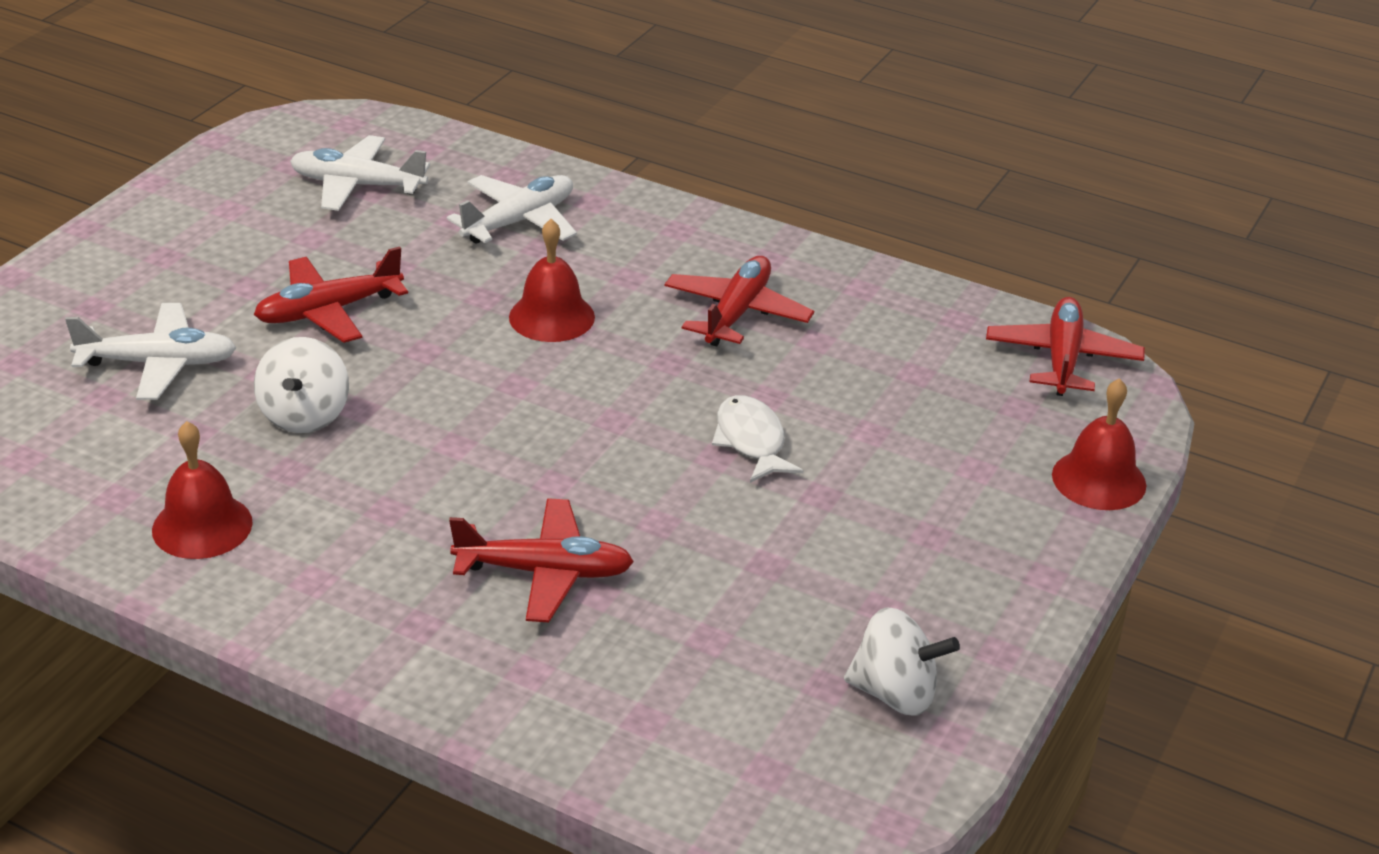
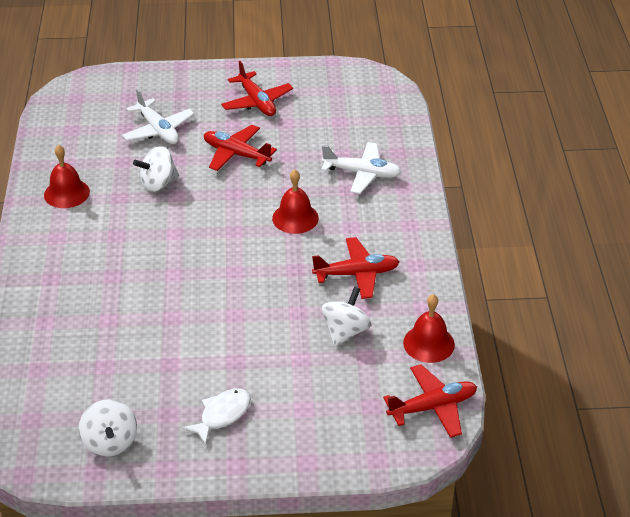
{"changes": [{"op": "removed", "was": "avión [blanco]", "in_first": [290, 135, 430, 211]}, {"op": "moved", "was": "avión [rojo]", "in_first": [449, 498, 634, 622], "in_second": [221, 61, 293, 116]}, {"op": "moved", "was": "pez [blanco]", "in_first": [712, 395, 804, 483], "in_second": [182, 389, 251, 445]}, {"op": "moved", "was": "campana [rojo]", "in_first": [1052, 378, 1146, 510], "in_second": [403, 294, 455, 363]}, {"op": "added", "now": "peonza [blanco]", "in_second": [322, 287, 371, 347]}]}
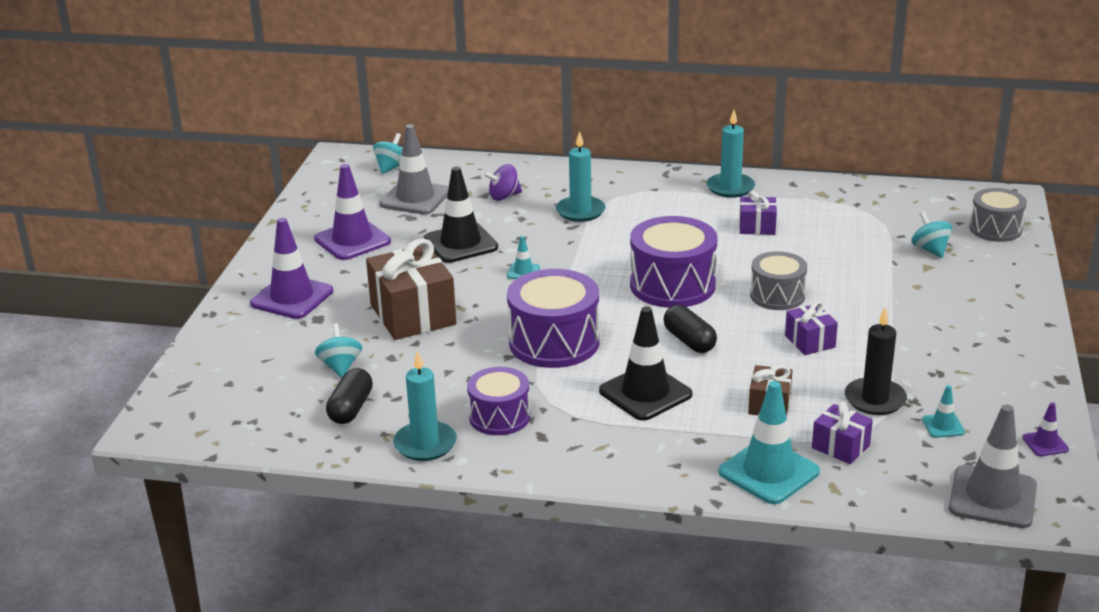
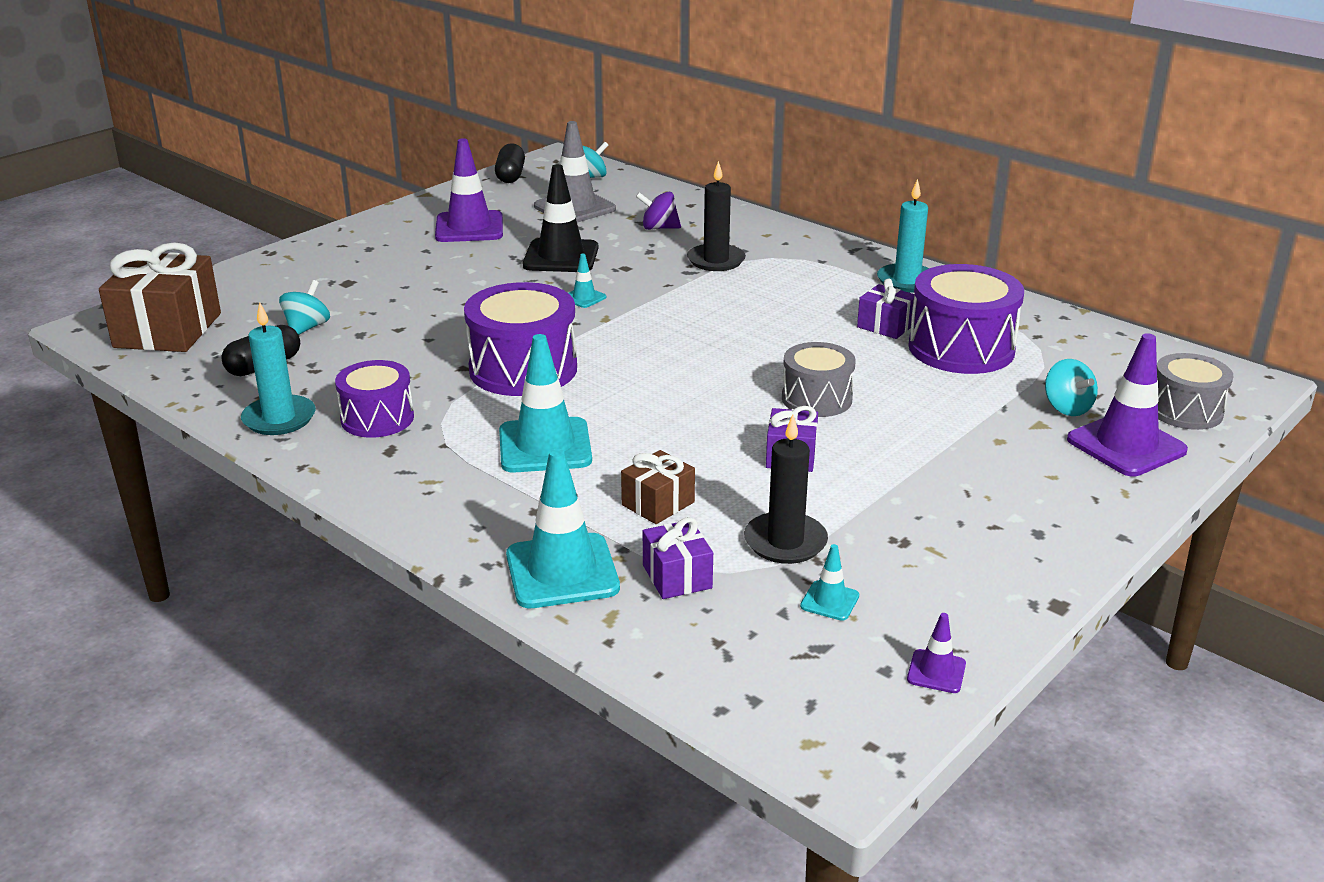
{"changes": [{"op": "moved", "was": "cono de tráfico [morado]", "in_first": [250, 218, 333, 319], "in_second": [1067, 333, 1188, 476]}, {"op": "moved", "was": "regalo [marrón]", "in_first": [366, 238, 456, 340], "in_second": [99, 242, 221, 352]}, {"op": "recoloured", "was": "vela [turquesa]", "now": "vela [negro]", "in_first": [556, 131, 606, 222], "in_second": [687, 161, 746, 271]}, {"op": "recoloured", "was": "cono de tráfico [negro]", "now": "cono de tráfico [turquesa]", "in_first": [599, 306, 692, 421], "in_second": [499, 334, 592, 473]}, {"op": "moved", "was": "tambor [morado]", "in_first": [630, 216, 717, 308], "in_second": [908, 264, 1024, 374]}, {"op": "moved", "was": "cápsula [negro]", "in_first": [663, 305, 717, 353], "in_second": [495, 143, 525, 183]}, {"op": "turned", "was": "peonza [turquesa]", "in_first": [911, 211, 952, 258], "in_second": [1045, 359, 1098, 416], "clockwise": 150}, {"op": "removed", "was": "cono de tráfico [gris]", "in_first": [949, 404, 1037, 528]}]}
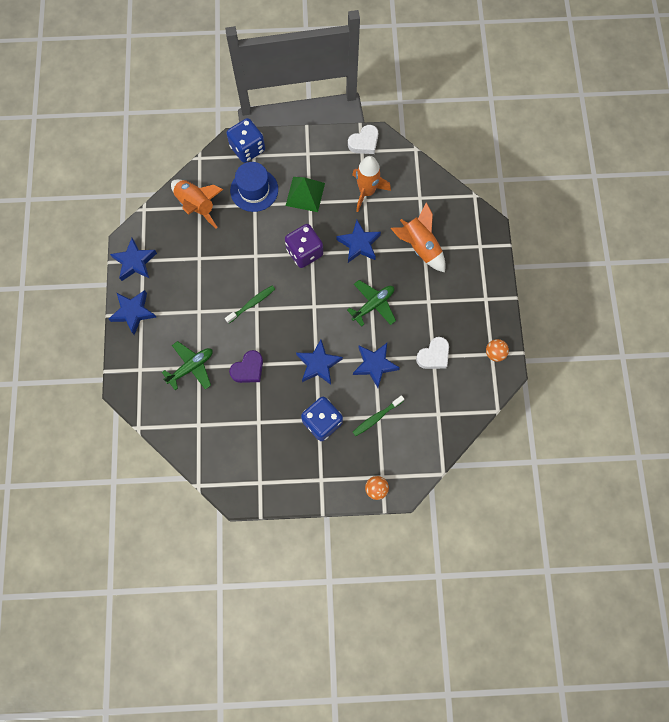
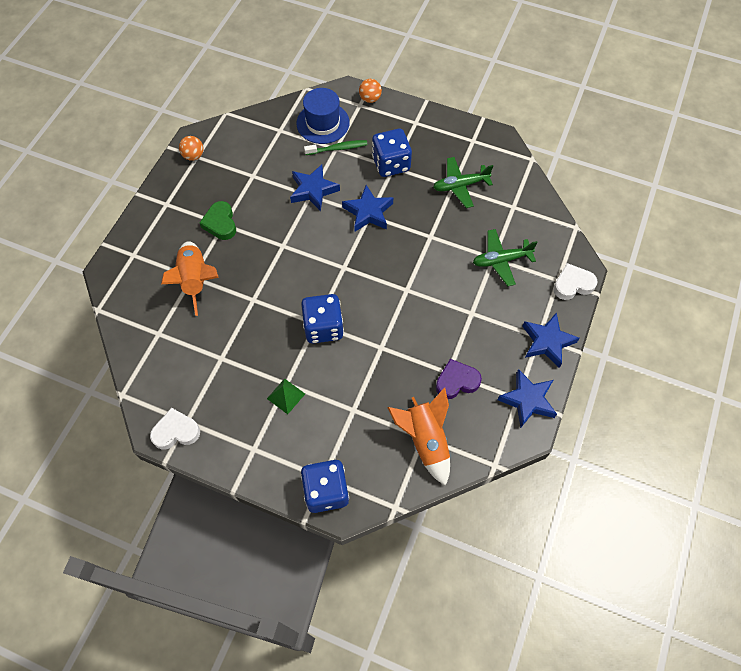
{"changes": [{"op": "removed", "was": "cepillo de dientes [verde]", "in_first": [225, 285, 275, 324]}, {"op": "moved", "was": "corazón [morado]", "in_first": [229, 350, 263, 383], "in_second": [436, 359, 482, 399]}, {"op": "moved", "was": "sombrero [azul]", "in_first": [230, 162, 278, 212], "in_second": [296, 88, 350, 144]}, {"op": "recoloured", "was": "dado [morado]", "now": "dado [azul]", "in_first": [285, 224, 323, 268], "in_second": [301, 294, 344, 343]}, {"op": "resized", "was": "pirámide [verde]", "in_first": [286, 177, 325, 212], "in_second": [267, 378, 305, 414], "ratio": 0.62}, {"op": "removed", "was": "estrella [azul]", "in_first": [336, 220, 381, 263]}, {"op": "moved", "was": "avión [verde]", "in_first": [347, 280, 396, 327], "in_second": [433, 157, 493, 208]}, {"op": "removed", "was": "cohete [naranja]", "in_first": [352, 156, 391, 212]}, {"op": "moved", "was": "corazón [blanco]", "in_first": [416, 337, 449, 369], "in_second": [553, 263, 598, 300]}, {"op": "added", "now": "corazón [verde]", "in_second": [200, 201, 236, 240]}]}
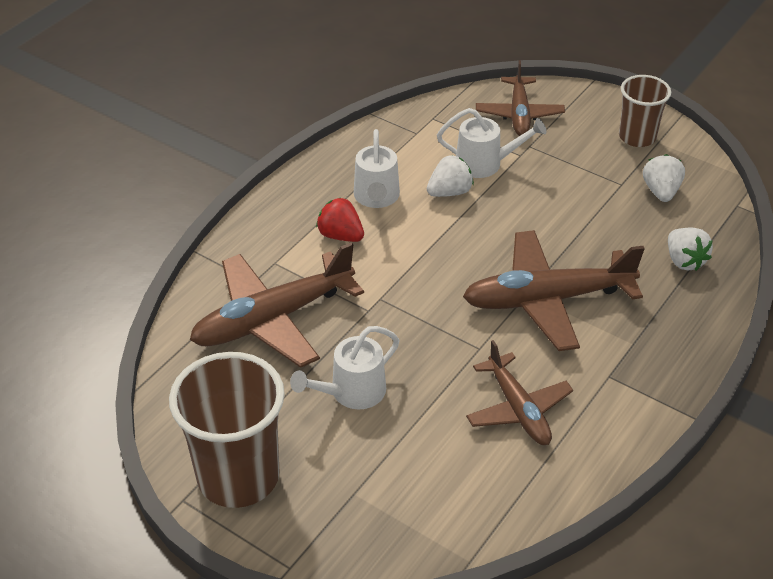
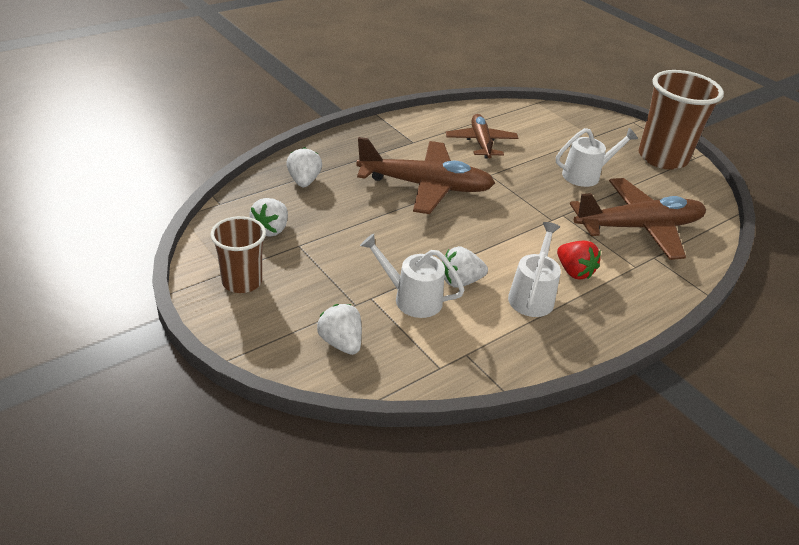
{"changes": [{"op": "replaced", "was": "avión [marrón]", "now": "fresa [blanco]", "in_first": [476, 60, 565, 136], "in_second": [317, 304, 362, 355]}]}
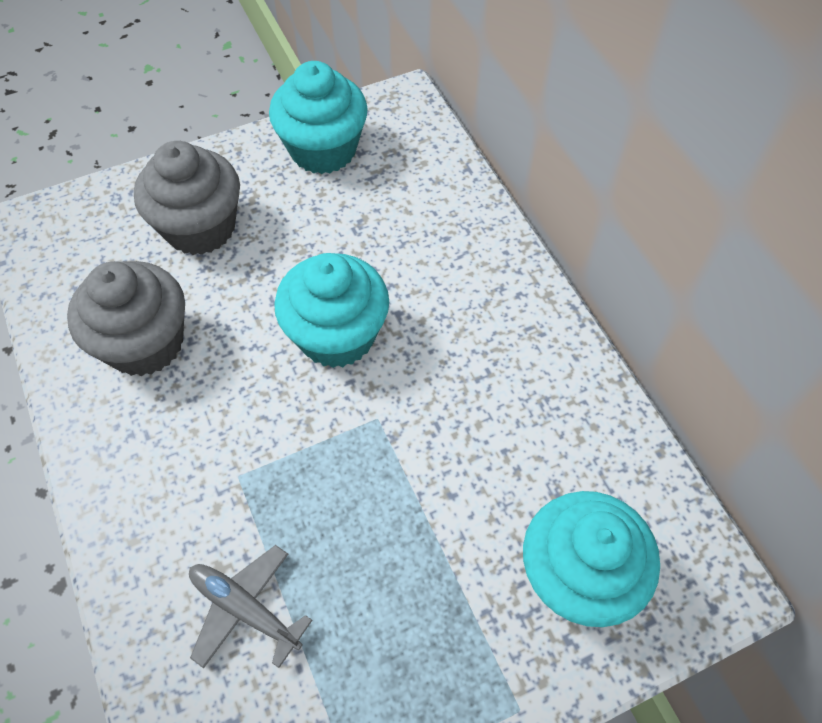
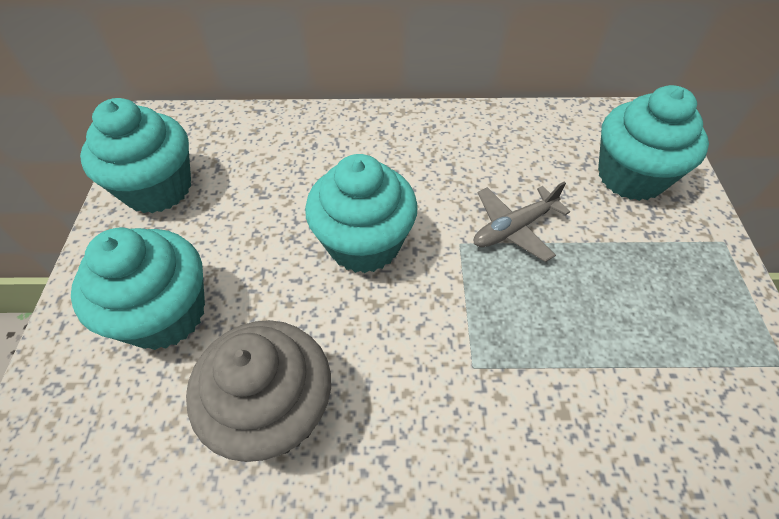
{"changes": [{"op": "recoloured", "was": "magdalena [gris]", "now": "magdalena [turquesa]", "in_first": [134, 141, 240, 255], "in_second": [71, 227, 205, 350]}, {"op": "moved", "was": "avión [gris]", "in_first": [189, 545, 312, 669], "in_second": [474, 181, 570, 262]}]}
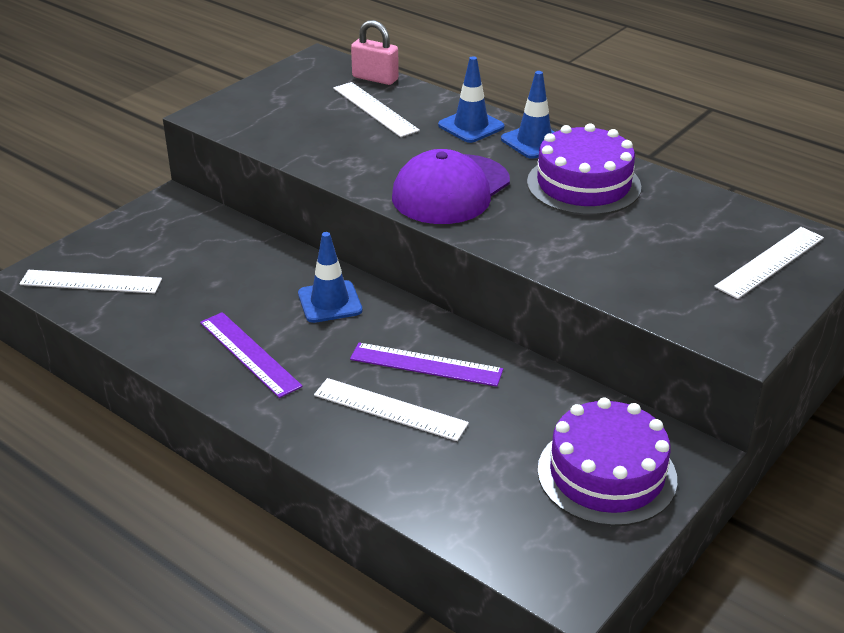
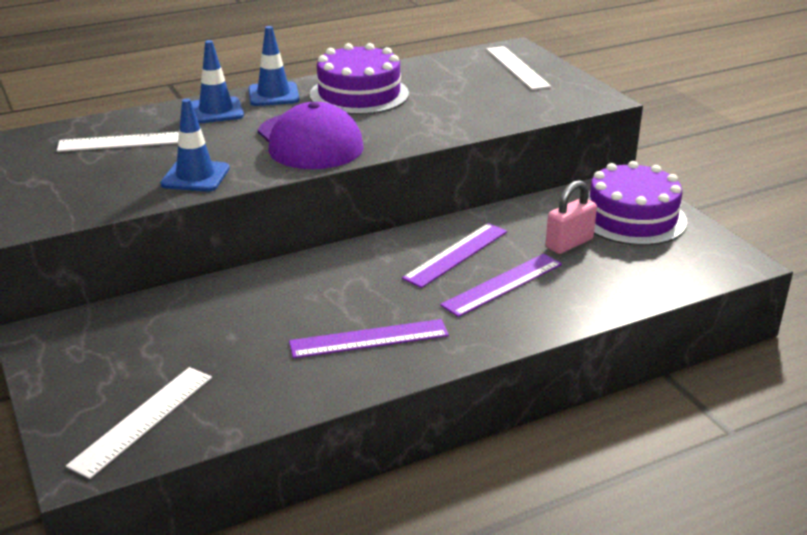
{"changes": [{"op": "moved", "was": "cono de tráfico [azul]", "in_first": [298, 232, 362, 323], "in_second": [160, 99, 230, 192]}, {"op": "recoloured", "was": "regla [blanco]", "now": "regla [morado]", "in_first": [314, 378, 469, 441], "in_second": [440, 254, 562, 317]}, {"op": "moved", "was": "candado [rosa]", "in_first": [351, 20, 399, 85], "in_second": [545, 180, 597, 254]}]}
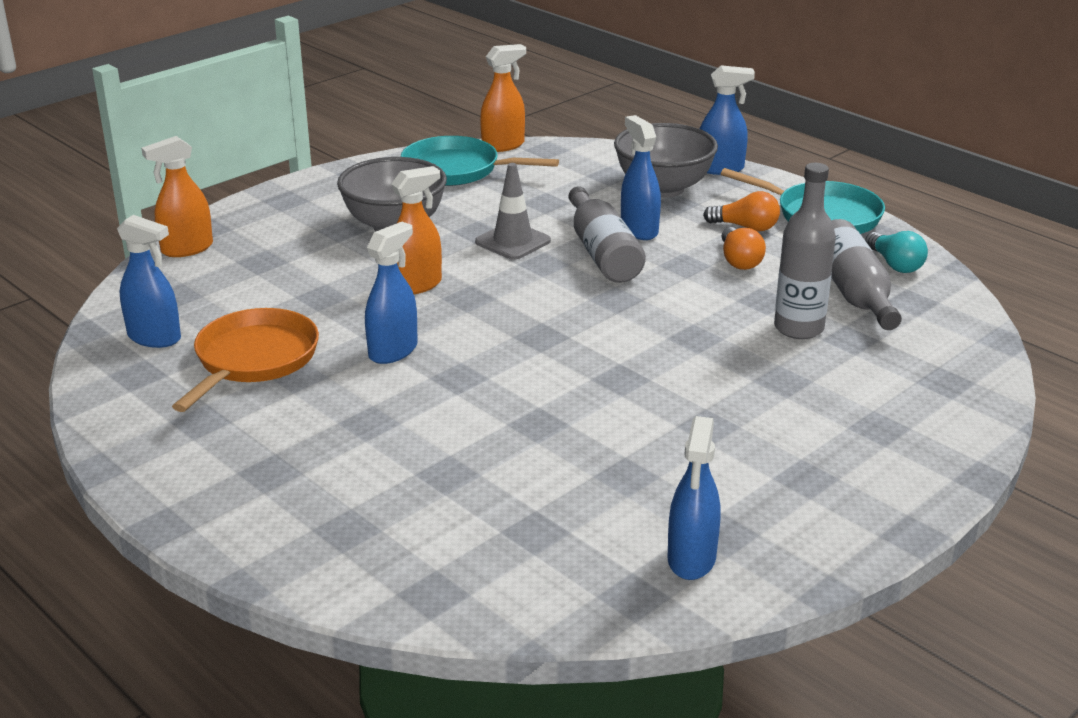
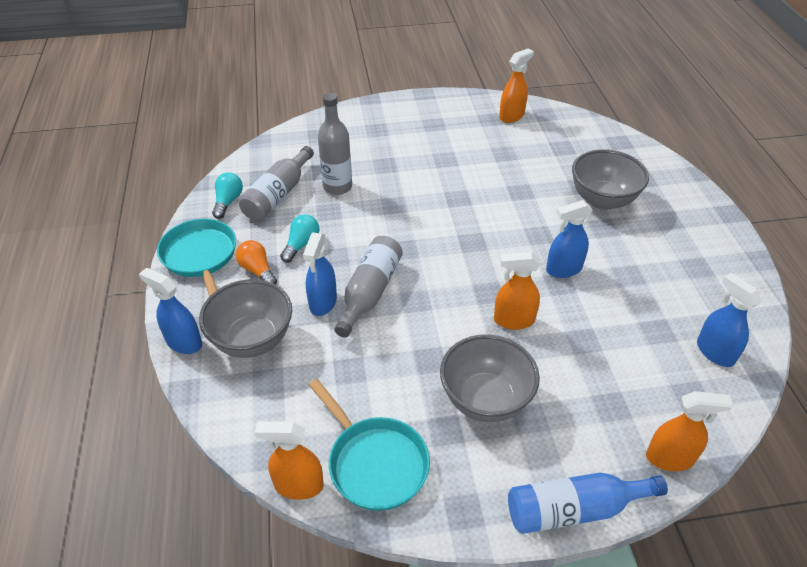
{"changes": [{"op": "removed", "was": "sartén [naranja]", "in_first": [172, 308, 319, 412]}, {"op": "removed", "was": "cono de tráfico [gris]", "in_first": [475, 163, 551, 260]}, {"op": "recoloured", "was": "pulverizador [azul]", "now": "pulverizador [naranja]", "in_first": [667, 416, 721, 580], "in_second": [499, 48, 534, 123]}, {"op": "recoloured", "was": "bombilla [naranja]", "now": "bombilla [turquesa]", "in_first": [722, 227, 766, 270], "in_second": [280, 215, 320, 263]}, {"op": "added", "now": "botella [azul]", "in_second": [508, 473, 668, 534]}, {"op": "added", "now": "cuenco [gris]", "in_second": [572, 149, 649, 210]}]}
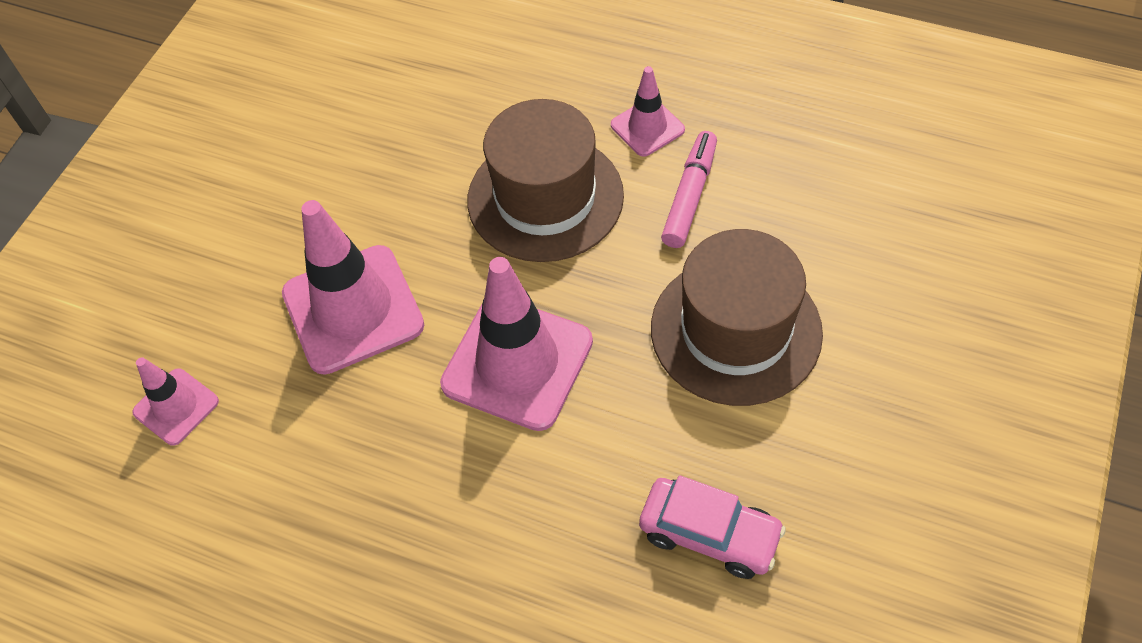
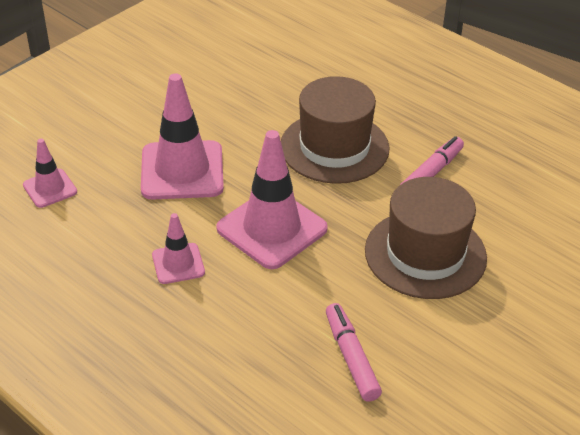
{"changes": [{"op": "moved", "was": "cono de tráfico [rosa]", "in_first": [611, 66, 685, 157], "in_second": [152, 213, 205, 284]}, {"op": "replaced", "was": "coche [rosa]", "now": "rotulador [rosa]", "in_first": [639, 475, 786, 579], "in_second": [326, 303, 382, 402]}]}
